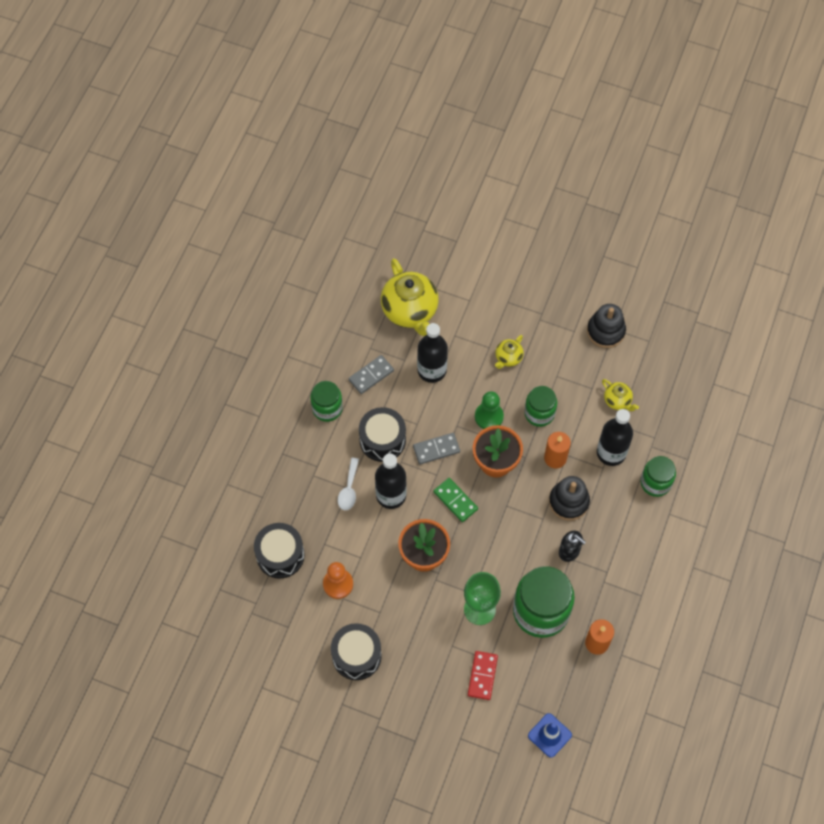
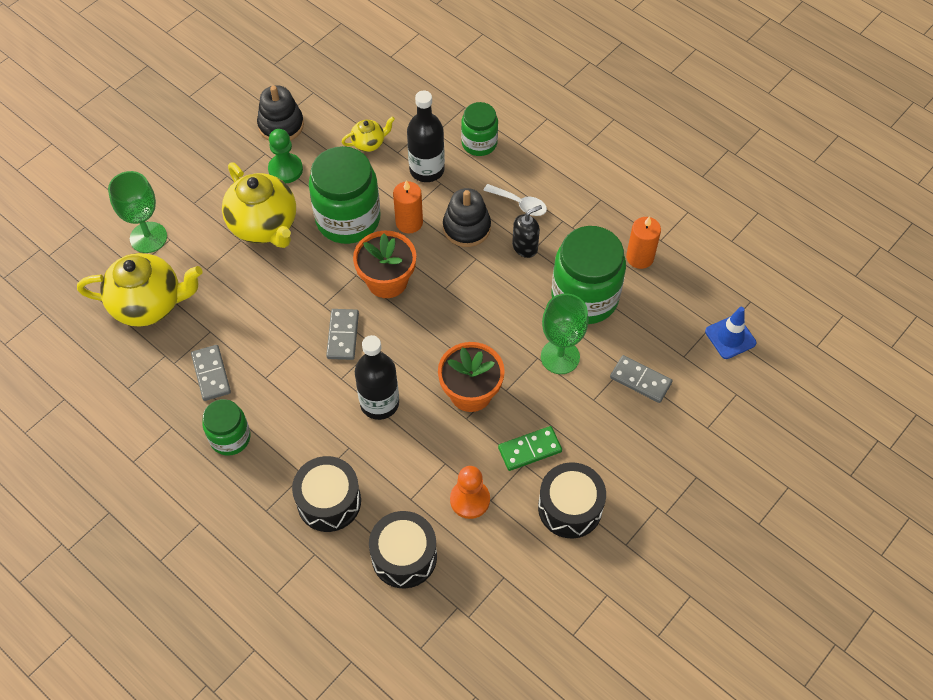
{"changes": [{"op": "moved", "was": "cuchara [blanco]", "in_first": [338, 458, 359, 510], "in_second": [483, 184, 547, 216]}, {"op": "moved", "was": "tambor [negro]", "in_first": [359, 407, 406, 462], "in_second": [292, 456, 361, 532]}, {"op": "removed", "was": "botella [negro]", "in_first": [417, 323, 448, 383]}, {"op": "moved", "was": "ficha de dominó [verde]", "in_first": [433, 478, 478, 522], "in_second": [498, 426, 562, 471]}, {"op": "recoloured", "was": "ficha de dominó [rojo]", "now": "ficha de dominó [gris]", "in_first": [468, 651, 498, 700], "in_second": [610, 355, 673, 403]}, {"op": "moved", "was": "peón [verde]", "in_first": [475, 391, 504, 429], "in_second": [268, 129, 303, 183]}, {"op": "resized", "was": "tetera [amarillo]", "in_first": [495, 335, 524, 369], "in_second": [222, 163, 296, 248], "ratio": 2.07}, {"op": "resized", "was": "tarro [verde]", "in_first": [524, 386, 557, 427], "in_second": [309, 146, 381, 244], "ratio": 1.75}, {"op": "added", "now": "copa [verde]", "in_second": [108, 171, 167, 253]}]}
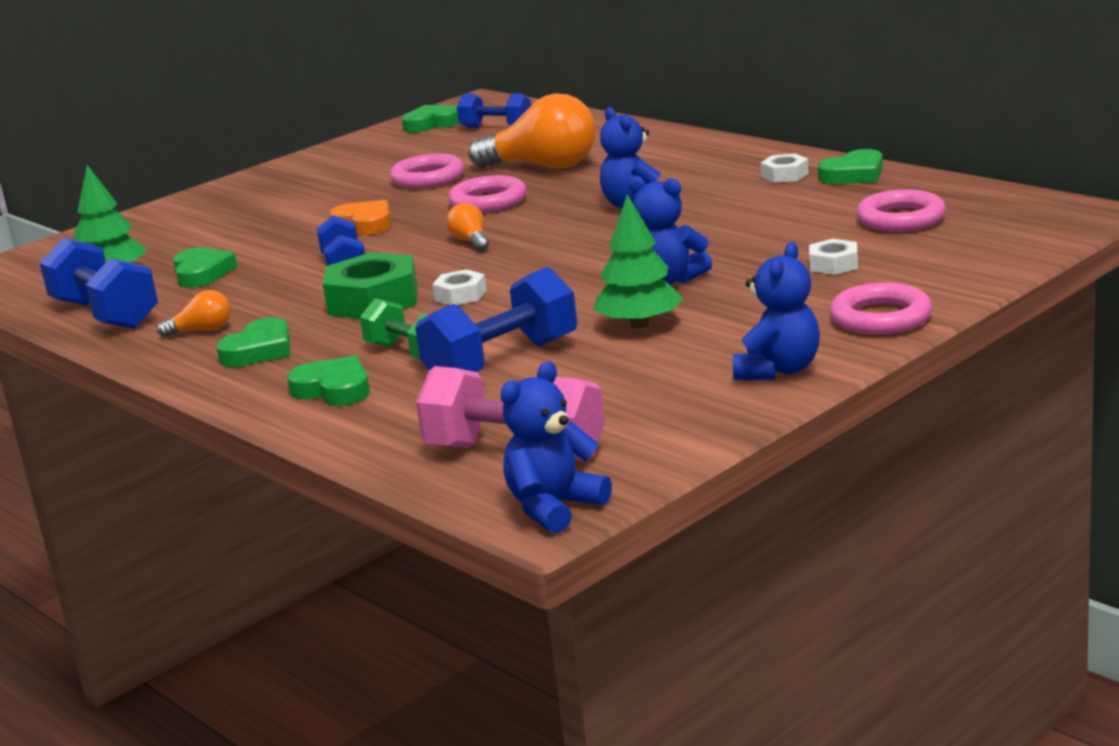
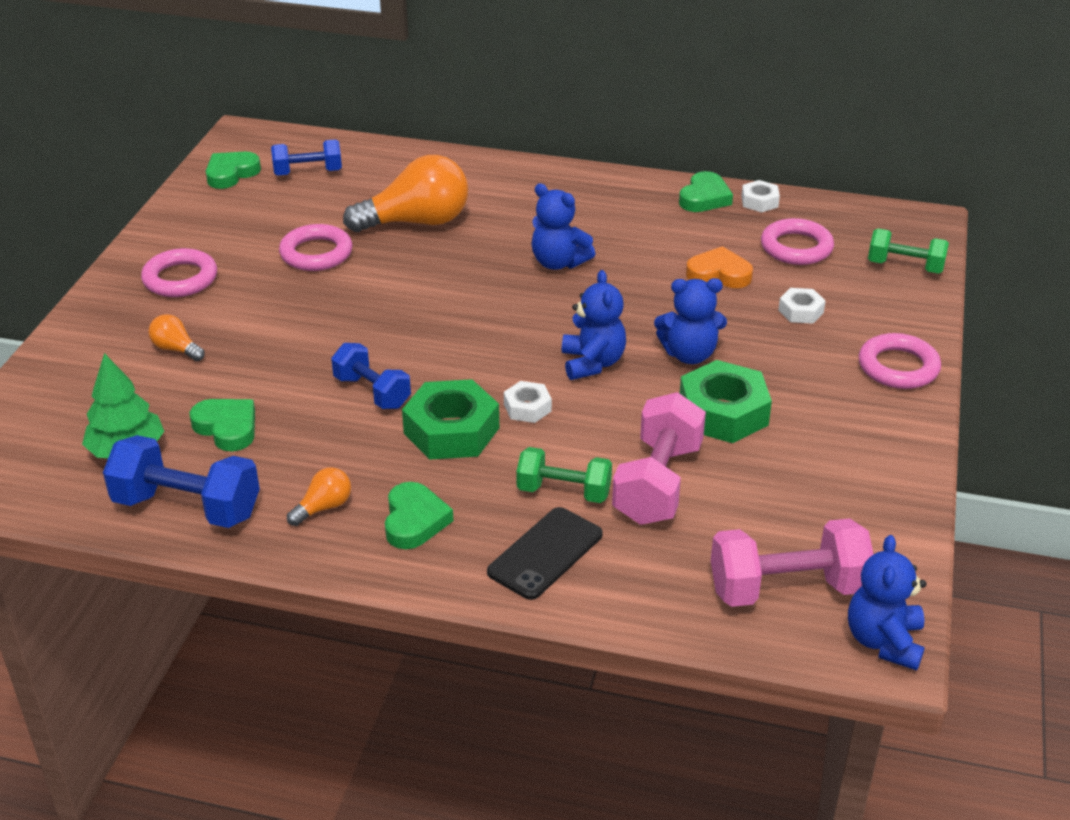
{"changes": [{"op": "replaced", "was": "corazón [verde]", "now": "móvil [negro]", "in_first": [287, 356, 370, 406], "in_second": [487, 507, 603, 600]}, {"op": "moved", "was": "corazón [naranja]", "in_first": [329, 200, 391, 235], "in_second": [686, 246, 753, 288]}, {"op": "recoloured", "was": "mancuerna [azul]", "now": "mancuerna [rosa]", "in_first": [415, 267, 577, 372], "in_second": [612, 392, 706, 525]}, {"op": "moved", "was": "bombilla [naranja]", "in_first": [446, 203, 489, 251], "in_second": [148, 314, 205, 361]}, {"op": "moved", "was": "anillo [rosa]", "in_first": [448, 175, 526, 213], "in_second": [141, 248, 217, 297]}, {"op": "replaced", "was": "árbol [verde]", "now": "tuerca [verde]", "in_first": [594, 194, 683, 328], "in_second": [680, 360, 772, 443]}, {"op": "moved", "was": "osito [azul]", "in_first": [733, 242, 820, 380], "in_second": [562, 270, 626, 380]}, {"op": "moved", "was": "tuerca [blanco]", "in_first": [761, 154, 809, 183], "in_second": [741, 180, 780, 213]}, {"op": "added", "now": "mancuerna [verde]", "in_second": [868, 228, 949, 274]}]}
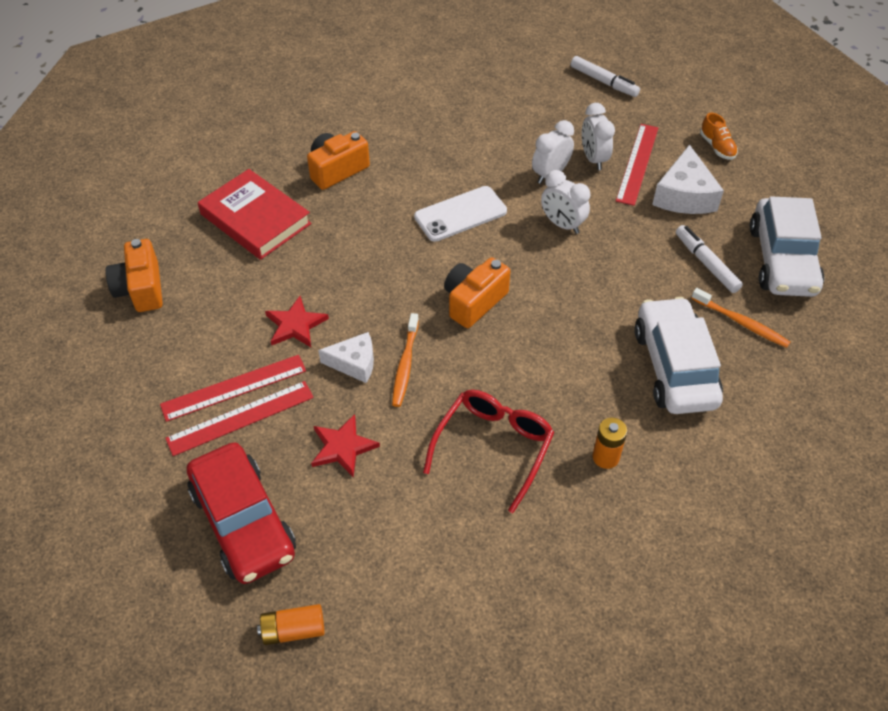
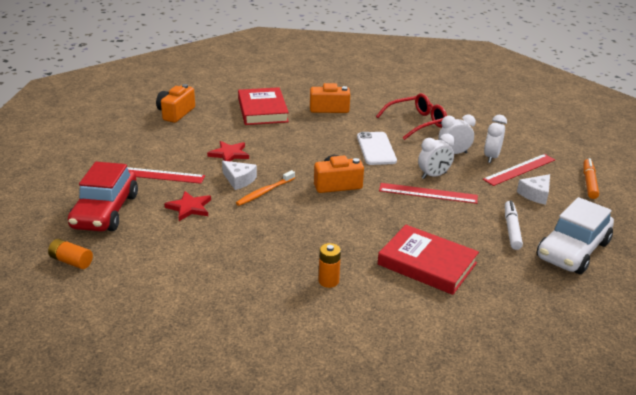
{"changes": [{"op": "moved", "was": "regla [rojo]", "in_first": [160, 355, 306, 422], "in_second": [379, 183, 478, 204]}, {"op": "turned", "was": "móvil [blanco]", "in_first": [414, 186, 507, 242], "in_second": [357, 132, 397, 165], "clockwise": 75}, {"op": "moved", "was": "gafas [rojo]", "in_first": [423, 390, 554, 513], "in_second": [376, 93, 447, 140]}, {"op": "turned", "was": "despertador [blanco]", "in_first": [541, 170, 590, 234], "in_second": [418, 134, 455, 179], "clockwise": -105}, {"op": "removed", "was": "rotulador [blanco]", "in_first": [571, 56, 640, 97]}, {"op": "replaced", "was": "coche [blanco]", "now": "libro [rojo]", "in_first": [634, 297, 723, 414], "in_second": [378, 225, 479, 295]}, {"op": "resized", "was": "queso [blanco]", "in_first": [652, 144, 724, 214], "in_second": [517, 174, 550, 205], "ratio": 0.66}, {"op": "removed", "was": "cepillo de dientes [naranja]", "in_first": [691, 288, 790, 348]}, {"op": "replaced", "was": "zapato [naranja]", "now": "rotulador [naranja]", "in_first": [700, 112, 738, 160], "in_second": [584, 158, 599, 199]}]}
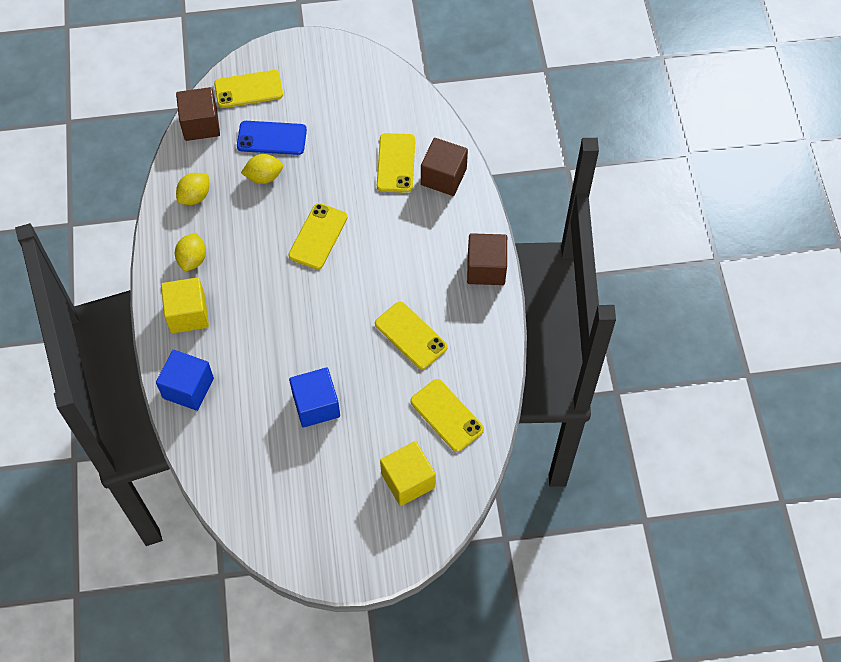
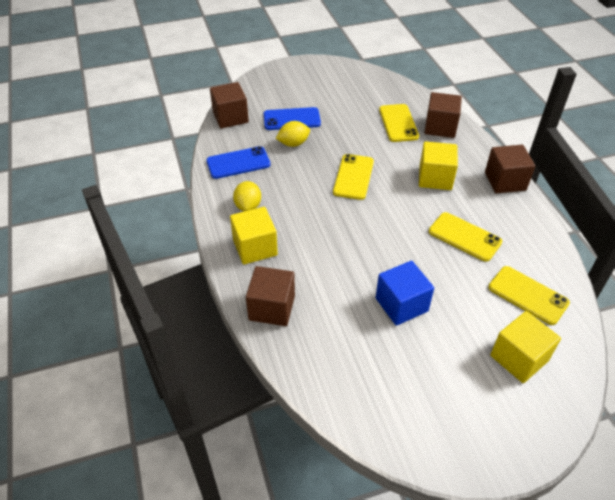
{"changes": [{"op": "recoloured", "was": "cubo [azul]", "now": "cubo [marrón]", "in_first": [156, 350, 214, 411], "in_second": [246, 266, 295, 326]}, {"op": "replaced", "was": "limón [amarillo]", "now": "móvil [azul]", "in_first": [176, 173, 209, 205], "in_second": [206, 146, 271, 179]}, {"op": "removed", "was": "móvil [amarillo]", "in_first": [214, 70, 283, 108]}, {"op": "added", "now": "cubo [amarillo]", "in_second": [419, 141, 458, 190]}]}
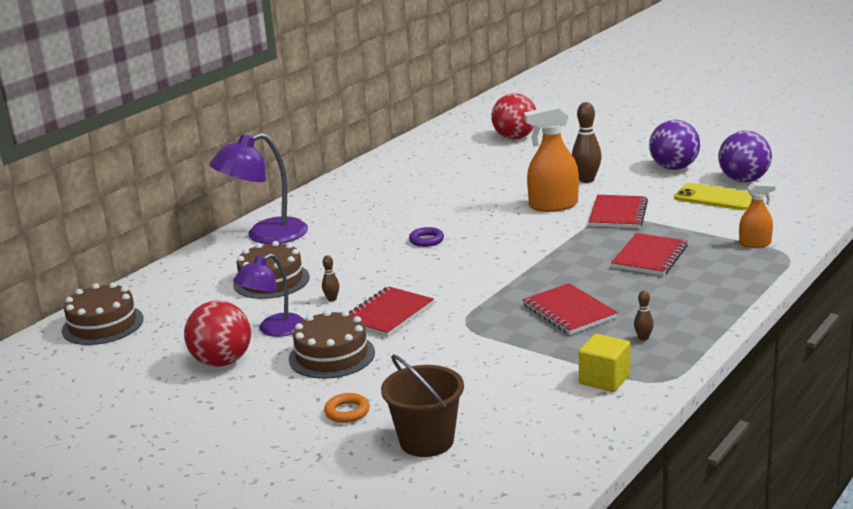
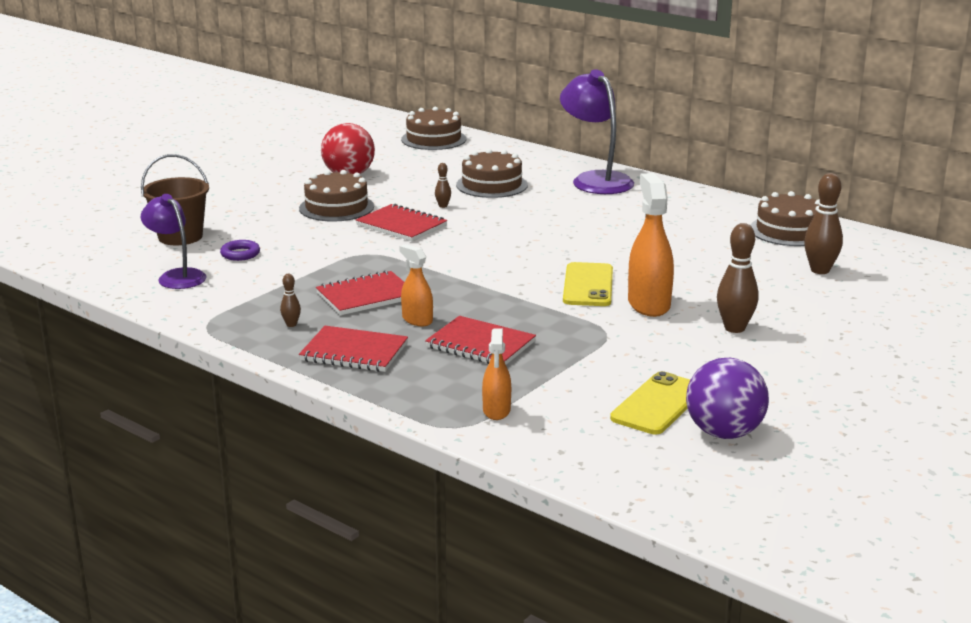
{"changes": [{"op": "moved", "was": "lámpara [morado]", "in_first": [233, 254, 304, 337], "in_second": [141, 194, 207, 289]}, {"op": "removed", "was": "anillo [naranja]", "in_first": [324, 393, 370, 423]}, {"op": "moved", "was": "anillo [morado]", "in_first": [409, 227, 444, 247], "in_second": [220, 240, 260, 261]}, {"op": "removed", "was": "pelota [rojo]", "in_first": [491, 93, 536, 139]}, {"op": "removed", "was": "cubo [amarillo]", "in_first": [579, 334, 630, 392]}, {"op": "moved", "was": "cuaderno [rojo]", "in_first": [589, 195, 648, 228], "in_second": [299, 326, 408, 372]}, {"op": "removed", "was": "pelota [morado]", "in_first": [649, 120, 700, 170]}, {"op": "added", "now": "pulverizador [naranja]", "in_second": [399, 244, 433, 326]}, {"op": "added", "now": "móvil [amarillo]", "in_second": [563, 262, 613, 306]}, {"op": "added", "now": "tarta [marrón]", "in_second": [750, 191, 820, 246]}, {"op": "added", "now": "bolo [marrón]", "in_second": [804, 173, 843, 274]}]}
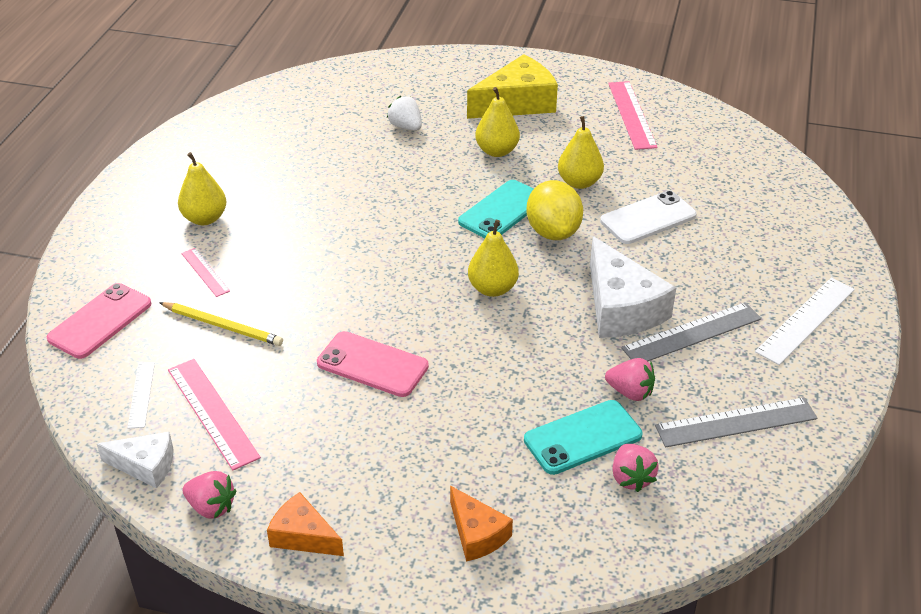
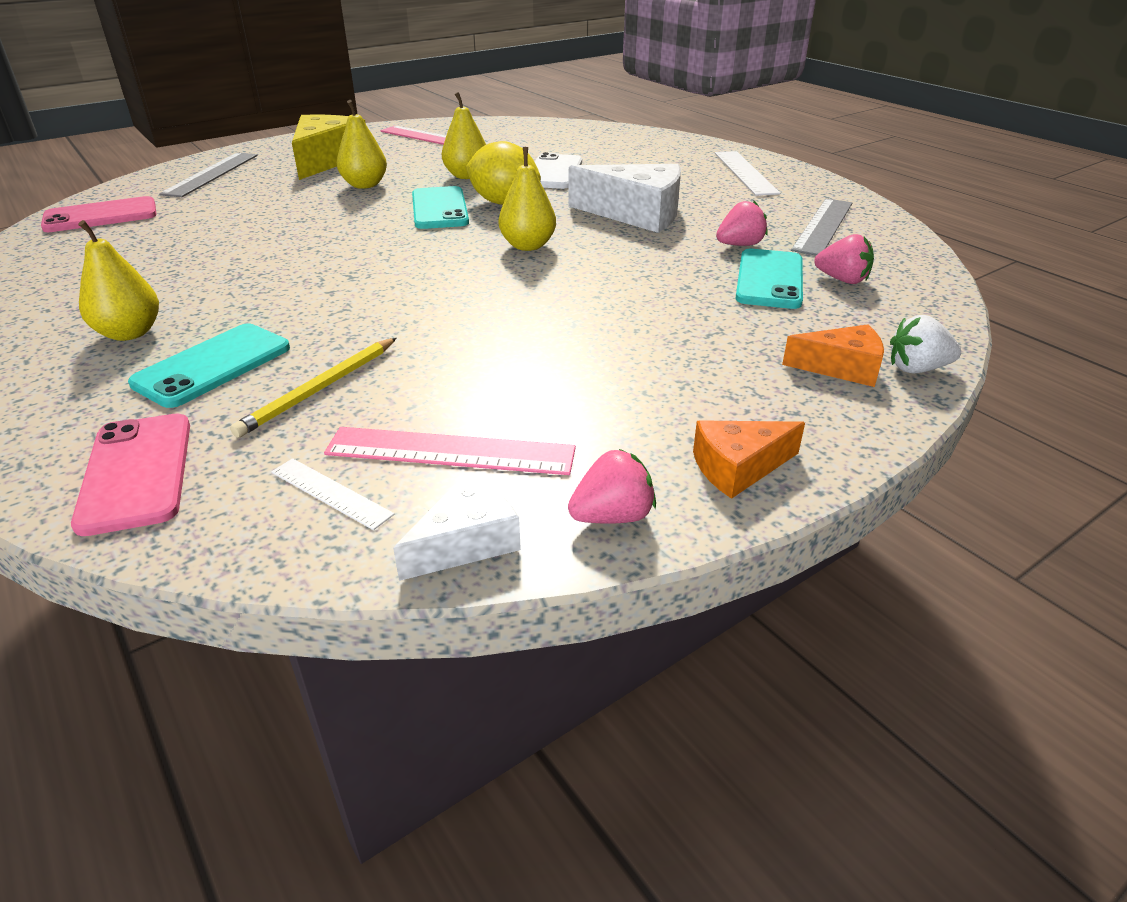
{"changes": [{"op": "turned", "was": "lápiz [amarillo]", "in_first": [159, 302, 283, 346], "in_second": [230, 338, 396, 438], "clockwise": 150}, {"op": "replaced", "was": "regla [rosa]", "now": "móvil [turquesa]", "in_first": [181, 248, 230, 297], "in_second": [128, 323, 290, 408]}, {"op": "moved", "was": "móvil [rosa]", "in_first": [317, 331, 429, 397], "in_second": [41, 196, 157, 232]}, {"op": "moved", "was": "fresa [blanco]", "in_first": [387, 96, 422, 131], "in_second": [890, 315, 961, 373]}, {"op": "moved", "was": "regla [gris]", "in_first": [621, 302, 762, 361], "in_second": [159, 152, 258, 197]}]}
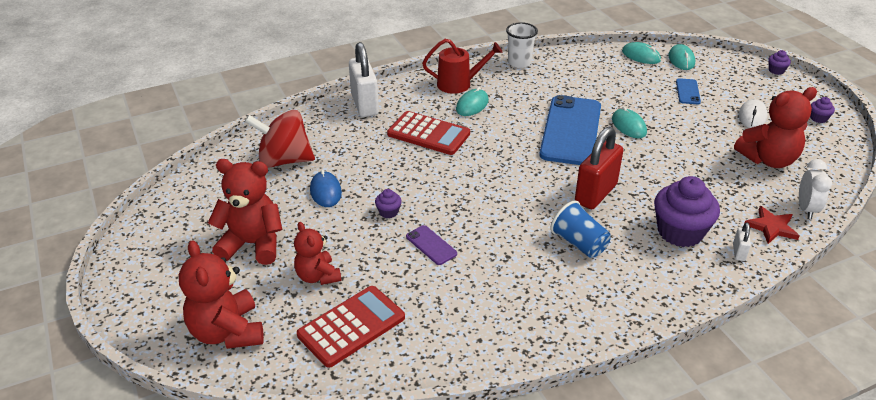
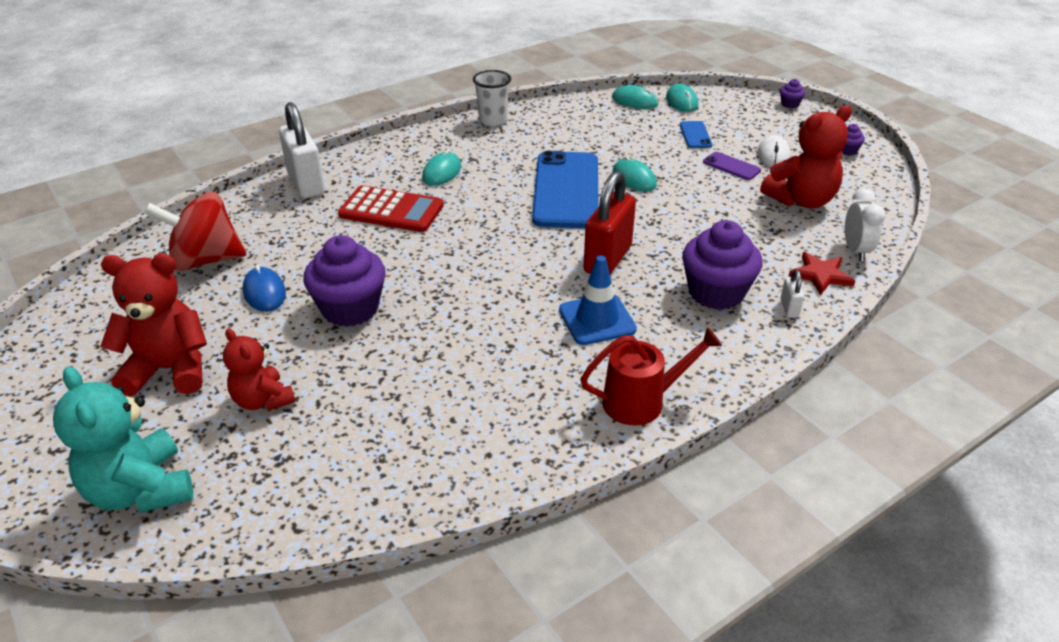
{"changes": [{"op": "recoloured", "was": "osito [rojo]", "now": "osito [turquesa]", "in_first": [179, 240, 264, 349], "in_second": [53, 366, 193, 513]}, {"op": "removed", "was": "calculadora [rojo]", "in_first": [297, 286, 405, 368]}, {"op": "resized", "was": "magdalena [morado]", "in_first": [375, 189, 402, 218], "in_second": [303, 235, 386, 327], "ratio": 2.3}, {"op": "moved", "was": "móvil [morado]", "in_first": [406, 225, 457, 265], "in_second": [703, 152, 761, 180]}, {"op": "moved", "was": "regadera [rojo]", "in_first": [422, 39, 503, 94], "in_second": [581, 327, 722, 426]}, {"op": "replaced", "was": "vaso [azul]", "now": "cono de tráfico [azul]", "in_first": [551, 200, 611, 258], "in_second": [559, 255, 637, 345]}]}
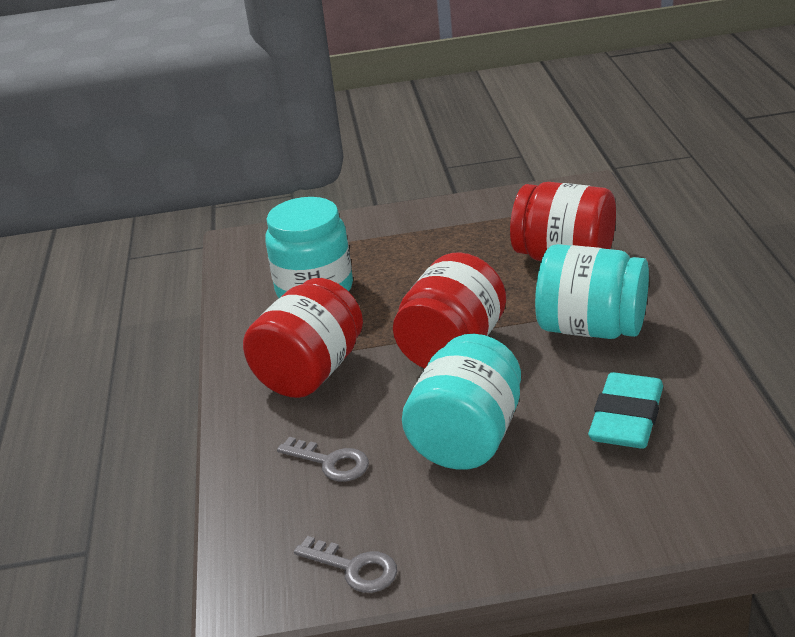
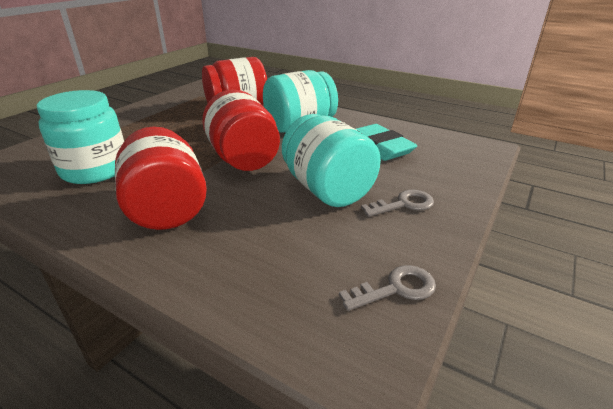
{"changes": [{"op": "moved", "was": "llave [gris]", "in_first": [277, 437, 369, 481], "in_second": [361, 189, 434, 217]}]}
